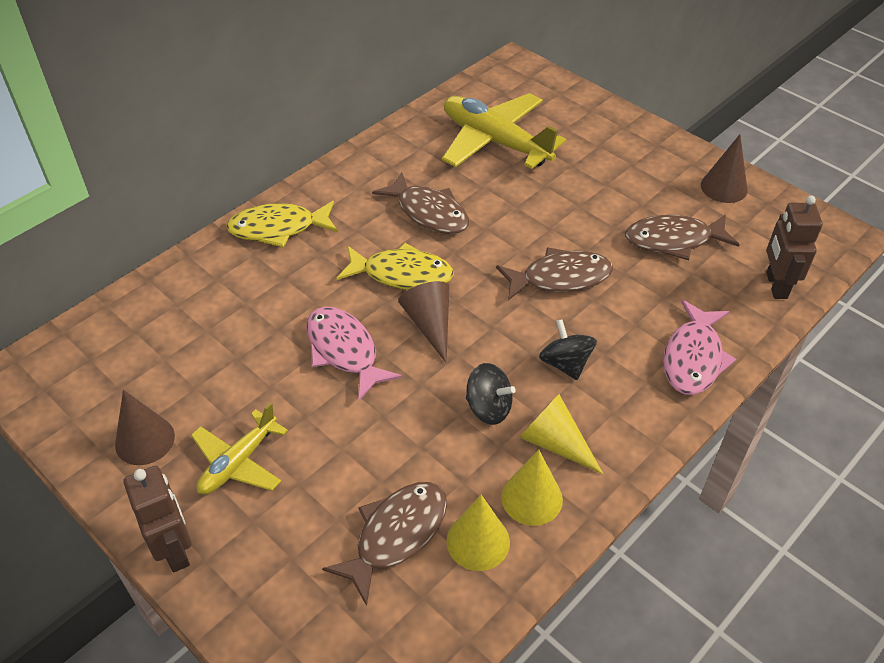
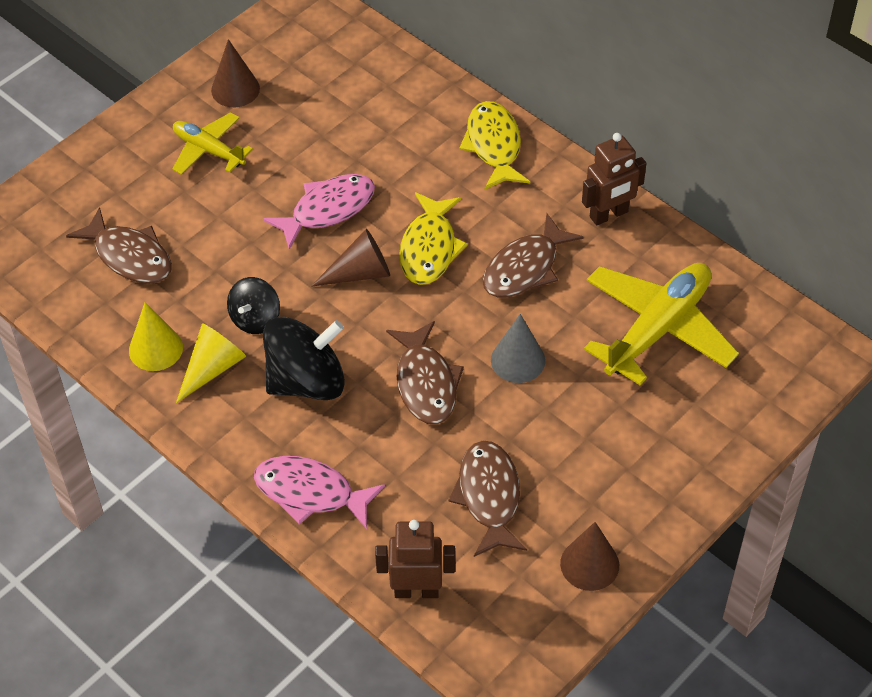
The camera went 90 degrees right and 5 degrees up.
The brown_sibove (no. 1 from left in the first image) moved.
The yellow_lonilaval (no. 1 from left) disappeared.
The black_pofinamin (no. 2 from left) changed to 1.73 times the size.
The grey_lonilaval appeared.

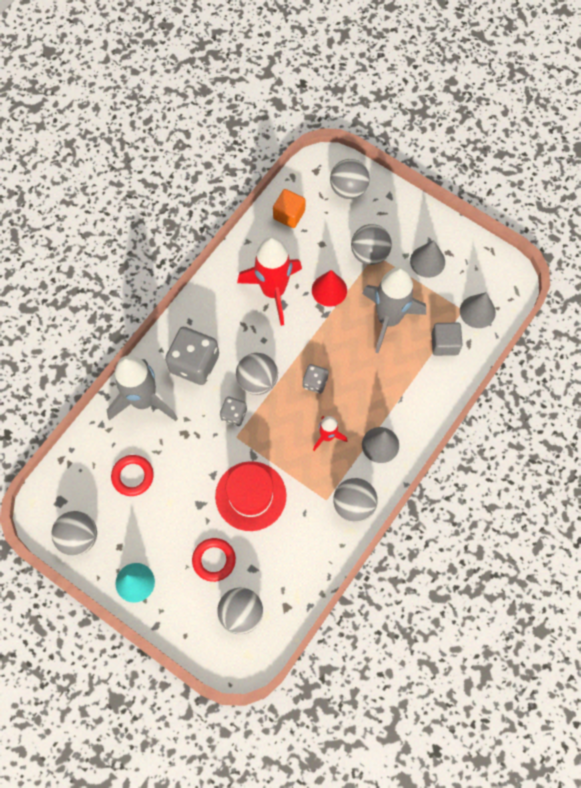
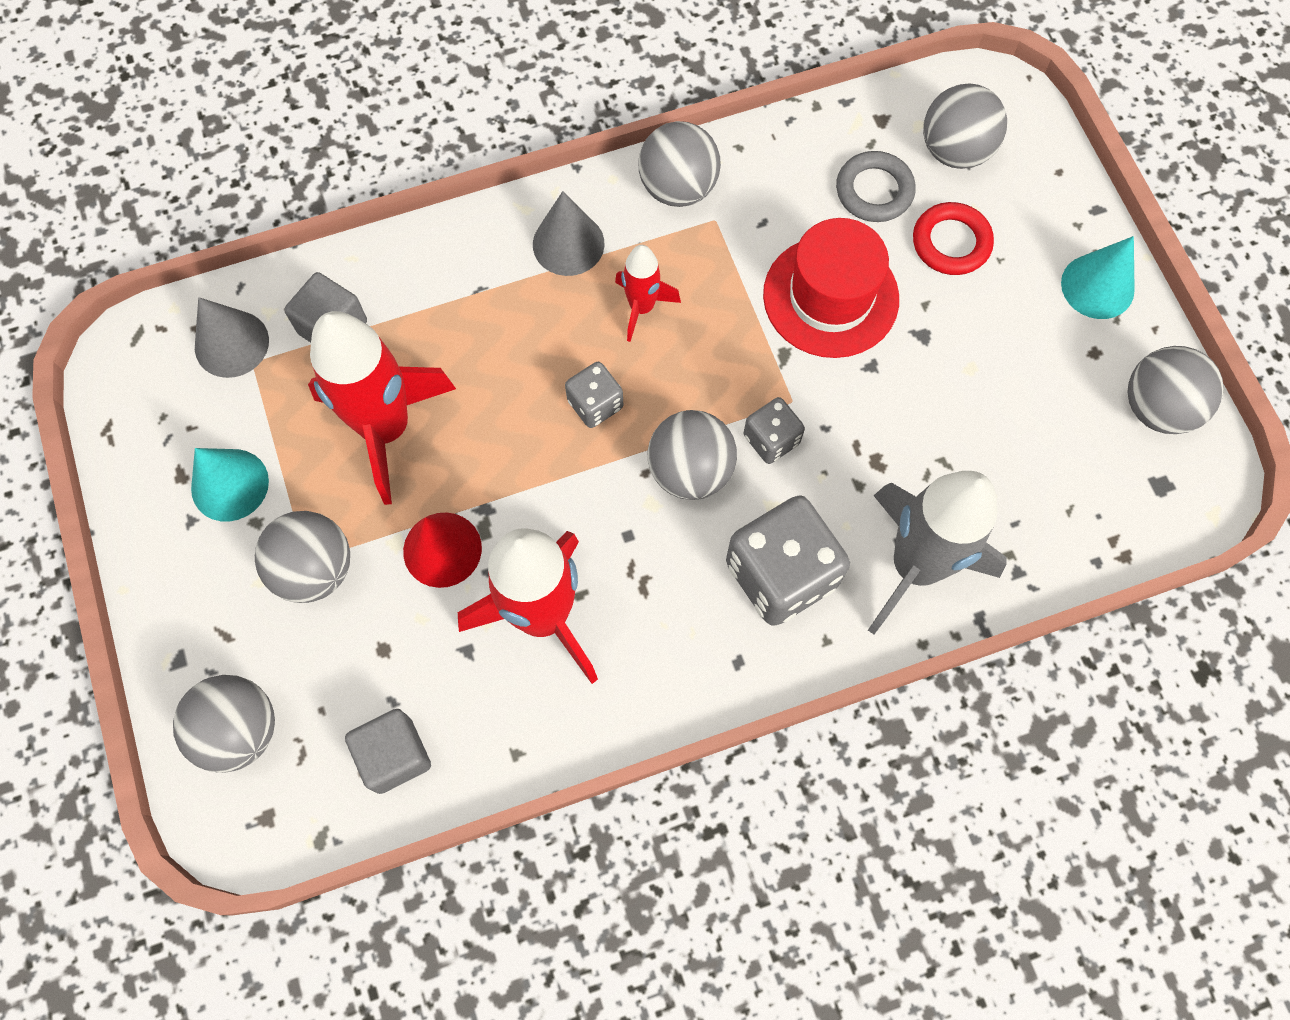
The camera went 145 degrees left and 0 degrees up.
The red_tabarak (no. 1 from left) disappeared.
The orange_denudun became the grey_denudun (no. 2 from left).
The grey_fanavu (no. 2 from left) became the red_fanavu (no. 1 from left).
The grey_lonilaval (no. 2 from left) became the turquoise_lonilaval (no. 1 from left).
The grey_tabarak appeared.

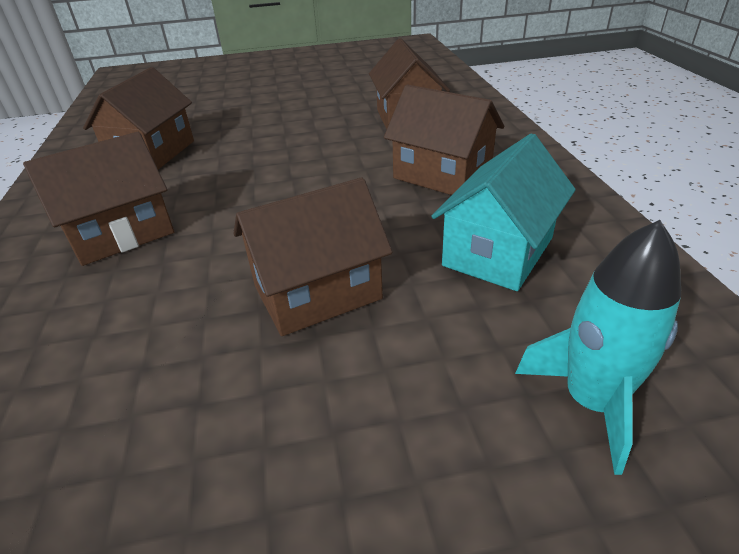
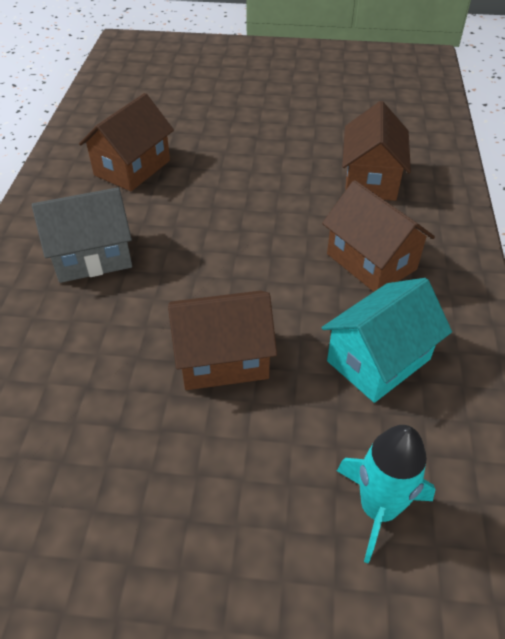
The camera went 15 degrees right and 10 degrees up.
The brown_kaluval (no. 1 from left) became the grey_kaluval.

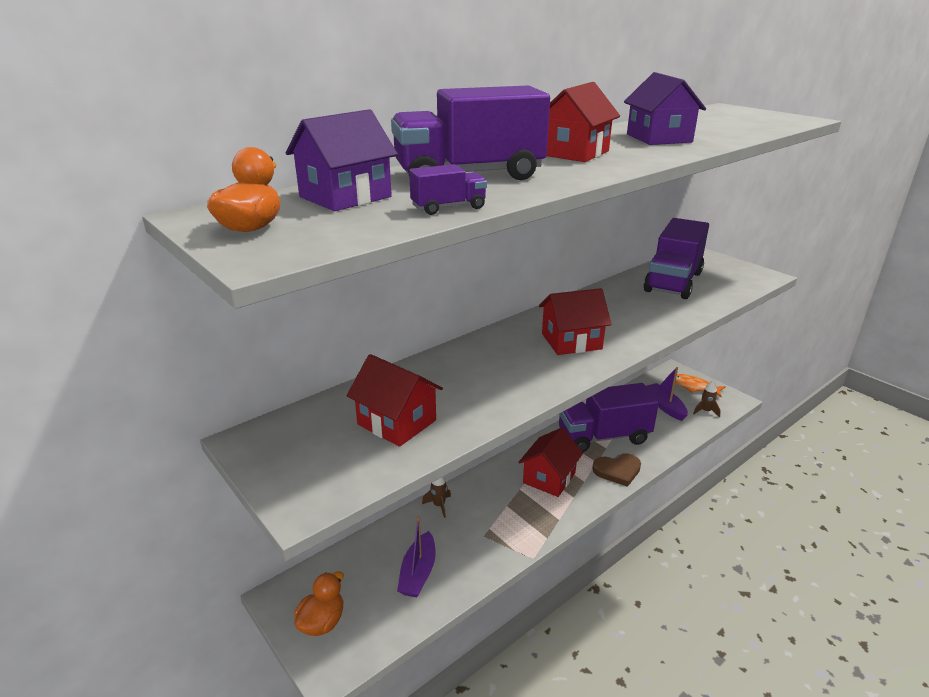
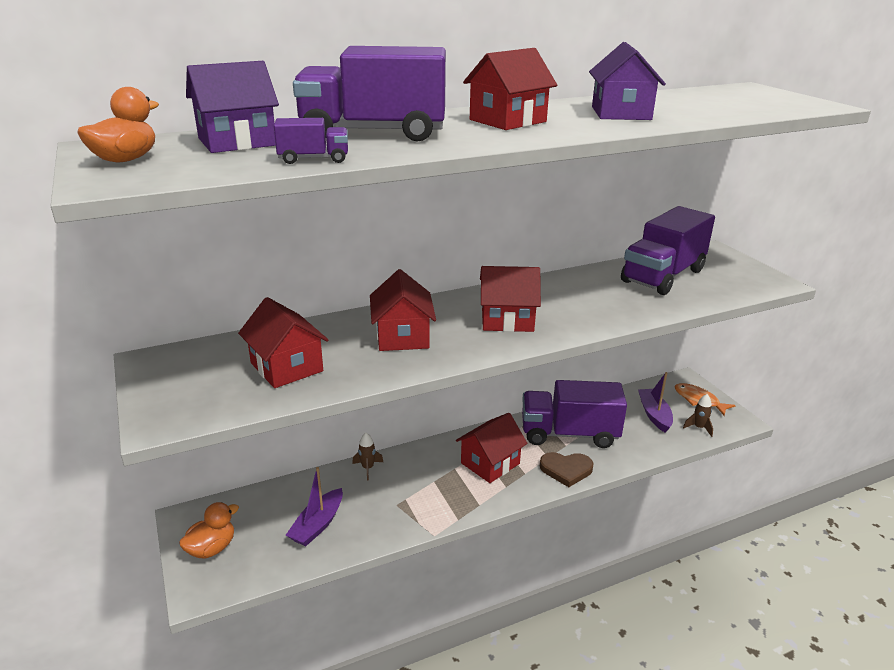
The camera went 15 degrees right and 0 degrees up.
The red_kaluval (no. 2 from left) appeared.

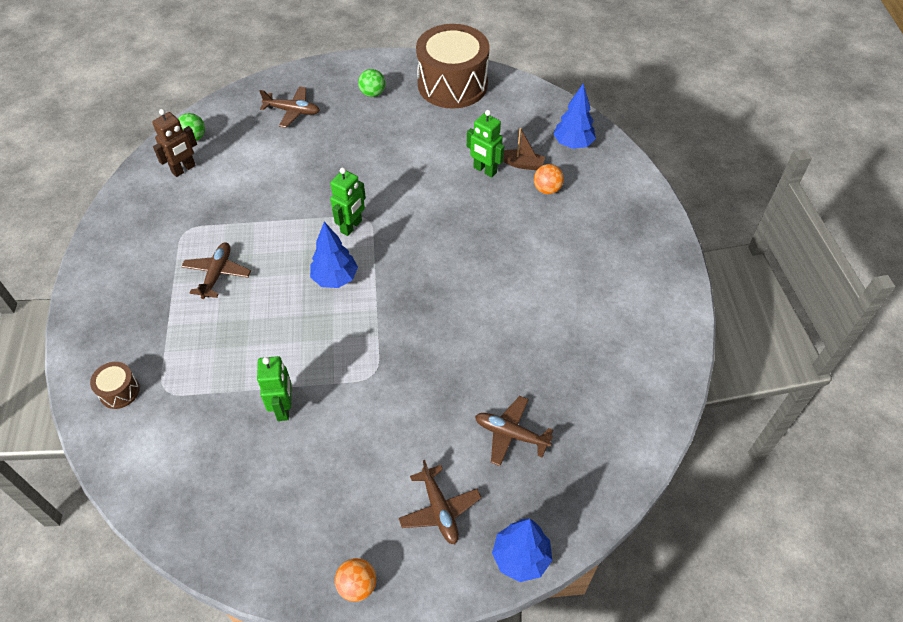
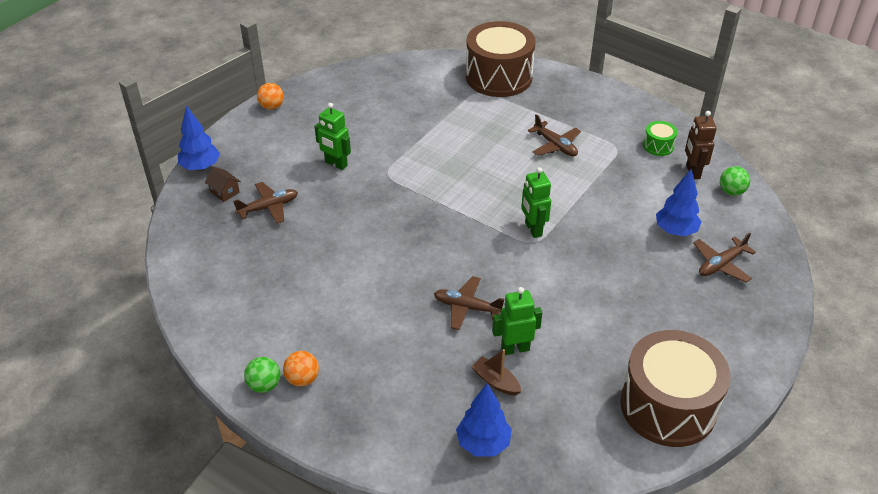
The camera went 130 degrees right and 10 degrees down.
The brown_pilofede (no. 1 from left) changed to 2.38 times the size.
The green_sibove (no. 1 from left) moved.
The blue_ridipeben (no. 1 from left in the first image) moved.
The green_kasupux (no. 2 from left in the first image) moved.
The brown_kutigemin (no. 3 from left in the first image) moved.
The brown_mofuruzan turned 75 degrees clockwise.
The orange_kasupux (no. 2 from left) moved.
The brown_kaluval appeared.
The green_pilofede appeared.

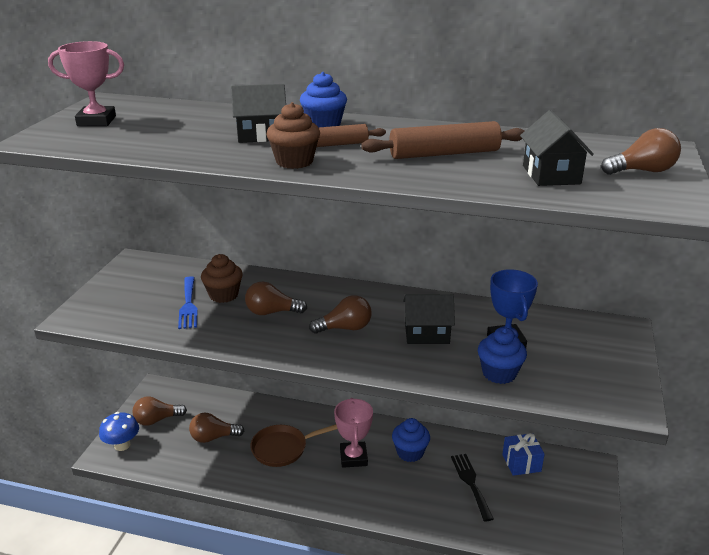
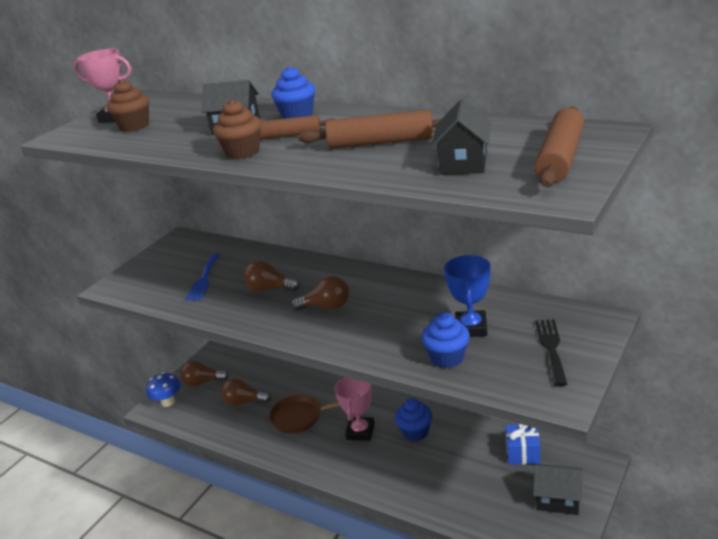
The camera went 20 degrees right and 0 degrees up.
The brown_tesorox (no. 1 from left) moved.
The black_kaluval (no. 2 from left in the first image) moved.
The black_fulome moved.
The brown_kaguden (no. 5 from left) was replaced by the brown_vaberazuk (no. 3 from left).

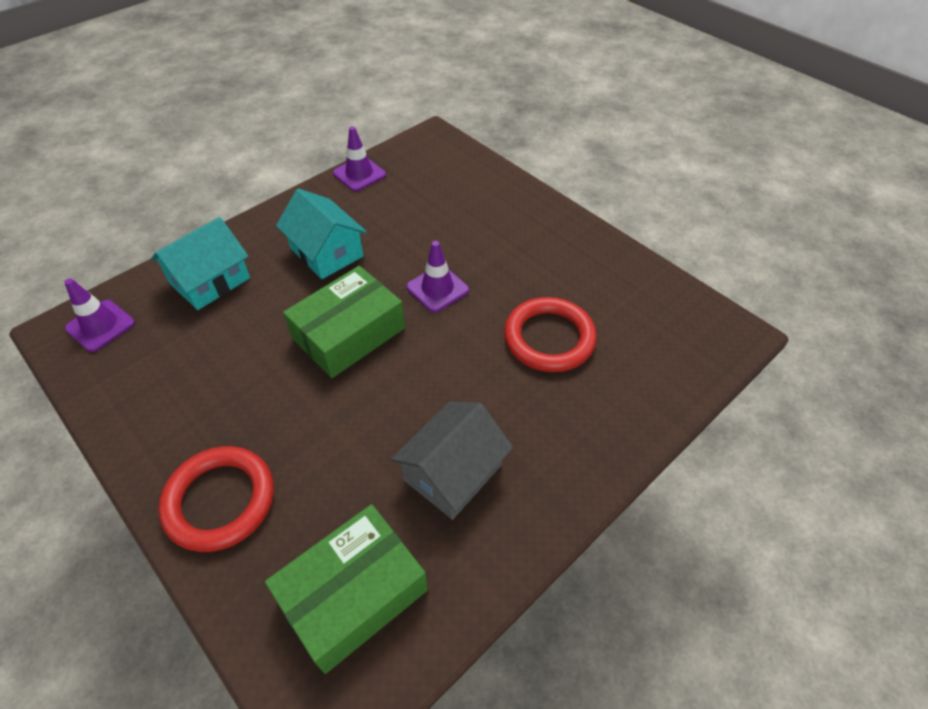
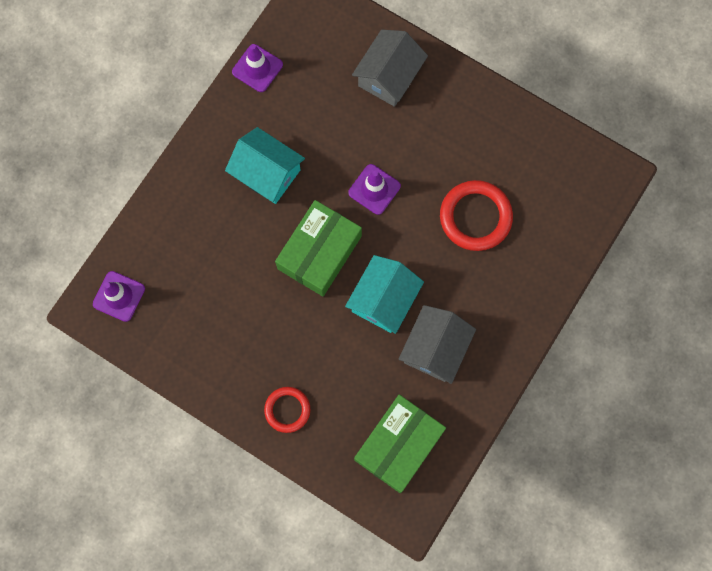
The camera went 15 degrees left and 25 degrees up.
The turquoise_kaluval (no. 1 from left in the first image) moved.
The red_tabarak (no. 1 from left) changed to 0.61 times the size.
The grey_kaluval (no. 1 from left) appeared.

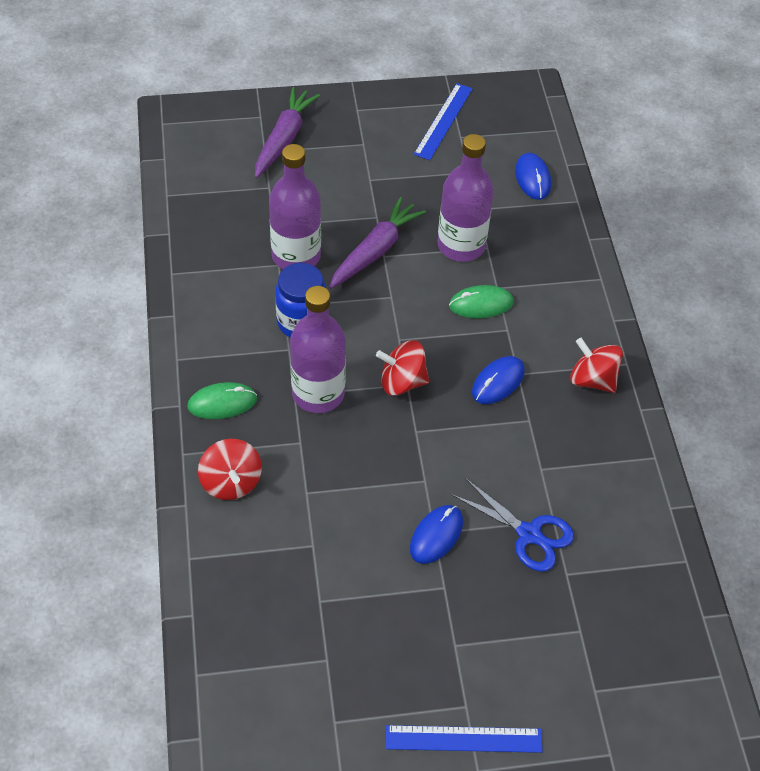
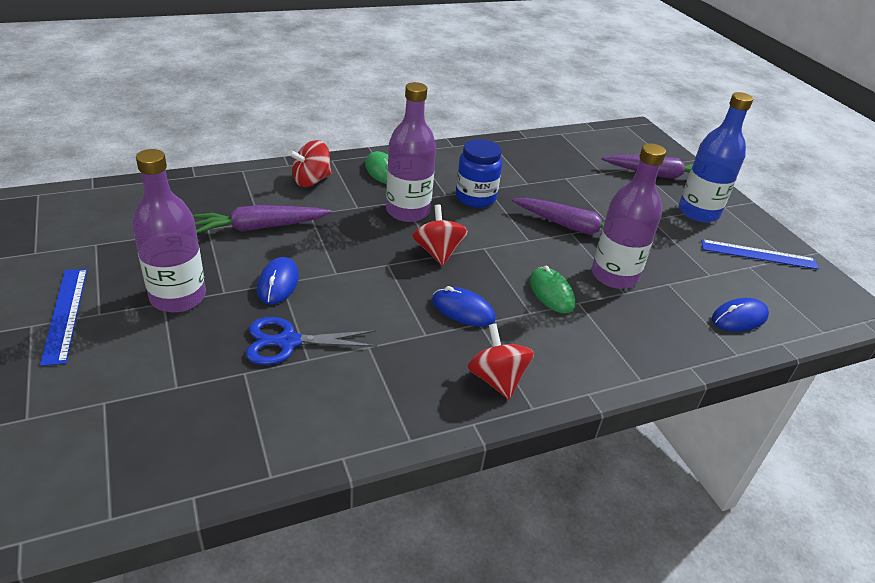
The camera went 75 degrees right and 15 degrees down.
The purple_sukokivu (no. 1 from left) moved.
The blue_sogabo (no. 1 from left) turned 75 degrees clockwise.
The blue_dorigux turned 60 degrees clockwise.
The red_pofinamin (no. 3 from left) turned 45 degrees counterclockwise.
The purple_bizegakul (no. 1 from left) appeared.
The blue_sukokivu appeared.

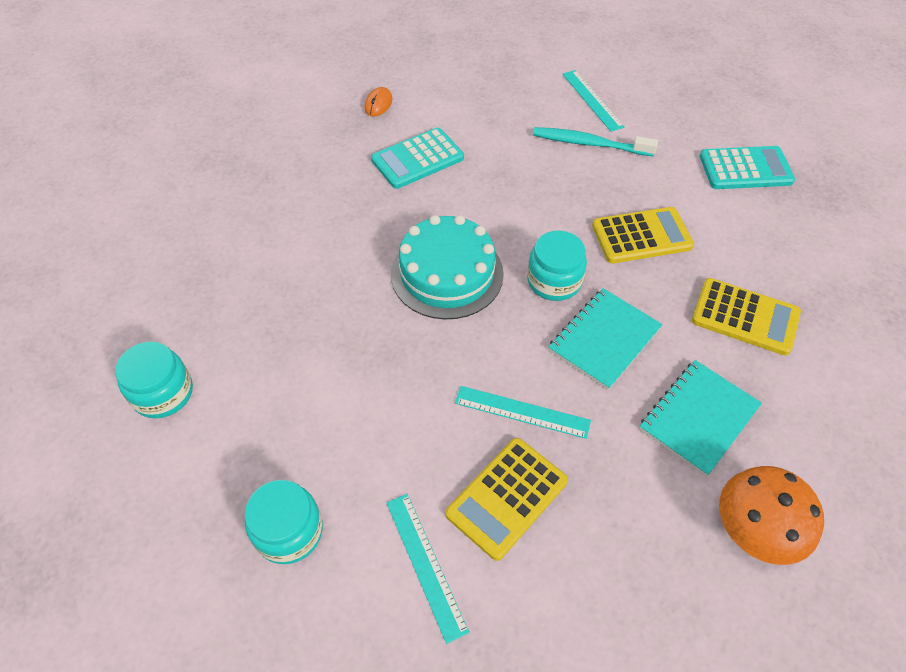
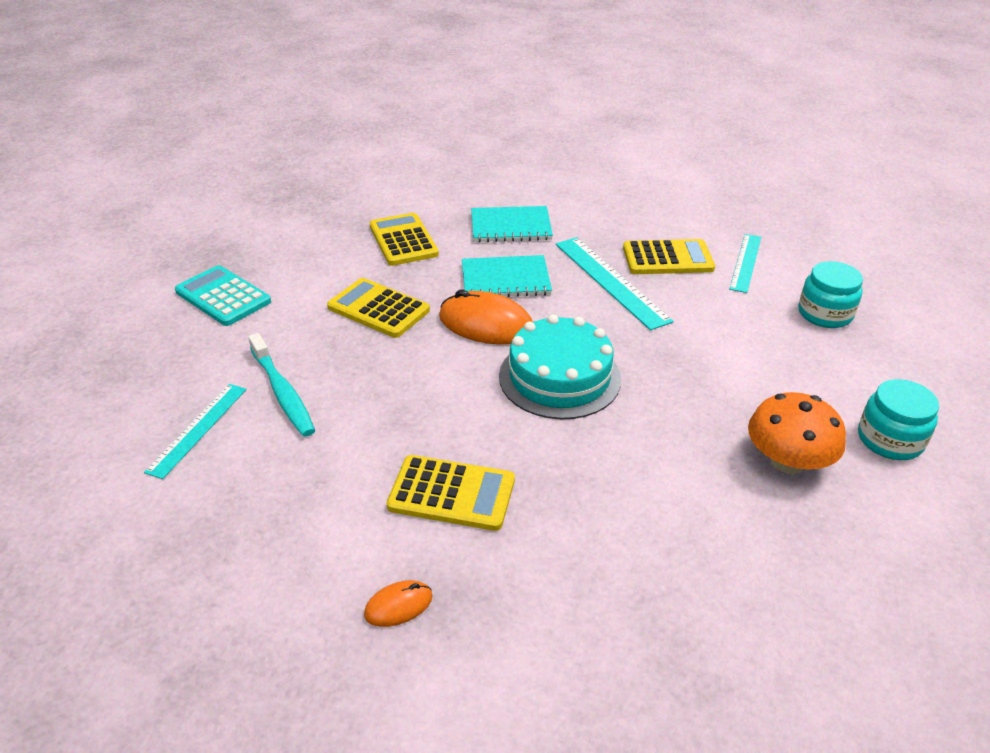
The camera went 135 degrees left and 15 degrees down.
The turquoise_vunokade (no. 1 from left) became the yellow_vunokade (no. 3 from left).
The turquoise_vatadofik (no. 2 from left) changed to 1.53 times the size.
The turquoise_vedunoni (no. 3 from left) was replaced by the orange_sogabo (no. 2 from left).
The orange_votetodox moved.

